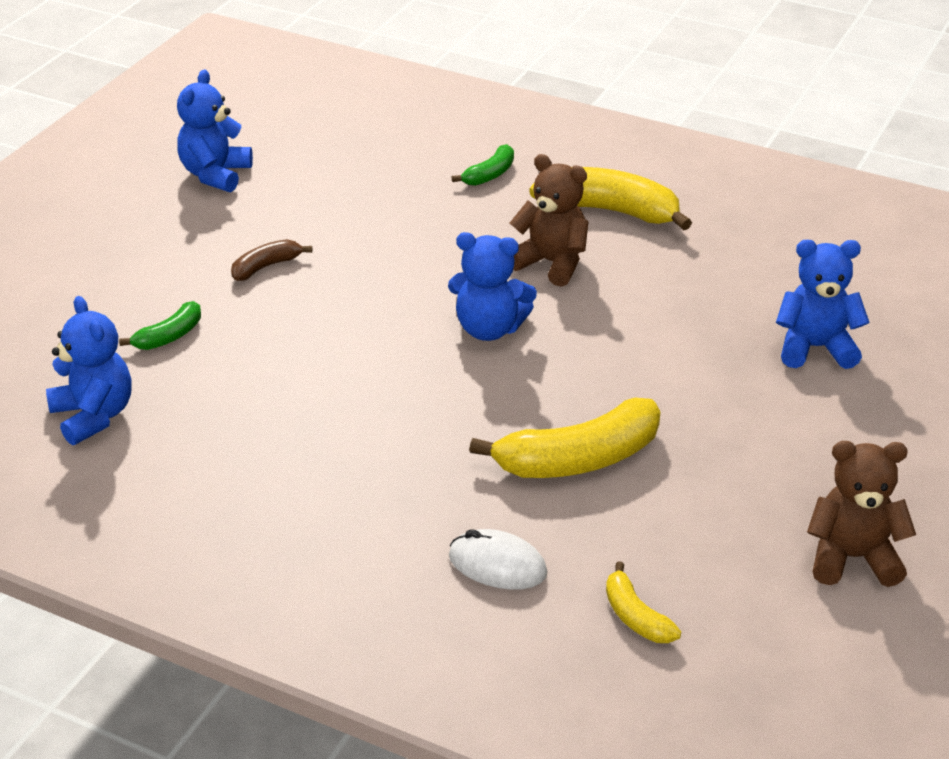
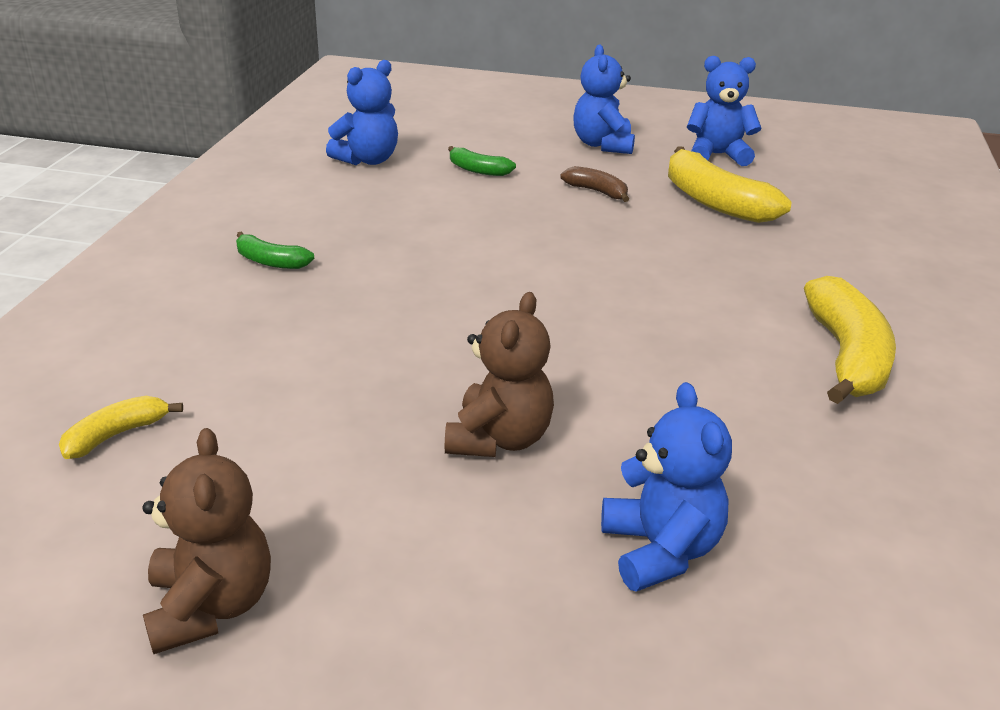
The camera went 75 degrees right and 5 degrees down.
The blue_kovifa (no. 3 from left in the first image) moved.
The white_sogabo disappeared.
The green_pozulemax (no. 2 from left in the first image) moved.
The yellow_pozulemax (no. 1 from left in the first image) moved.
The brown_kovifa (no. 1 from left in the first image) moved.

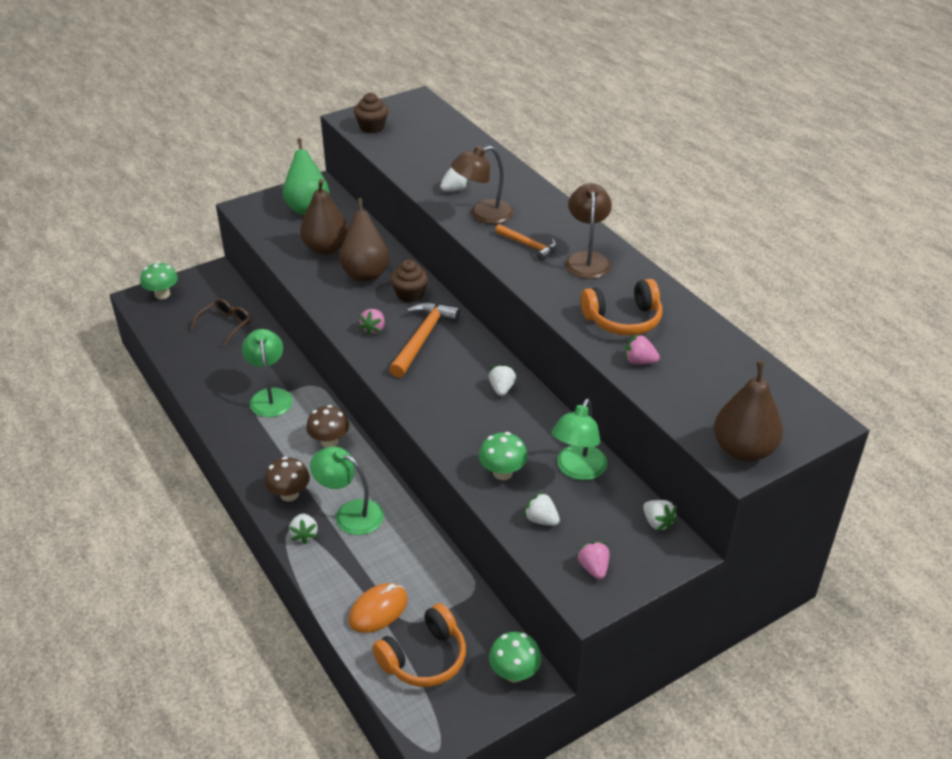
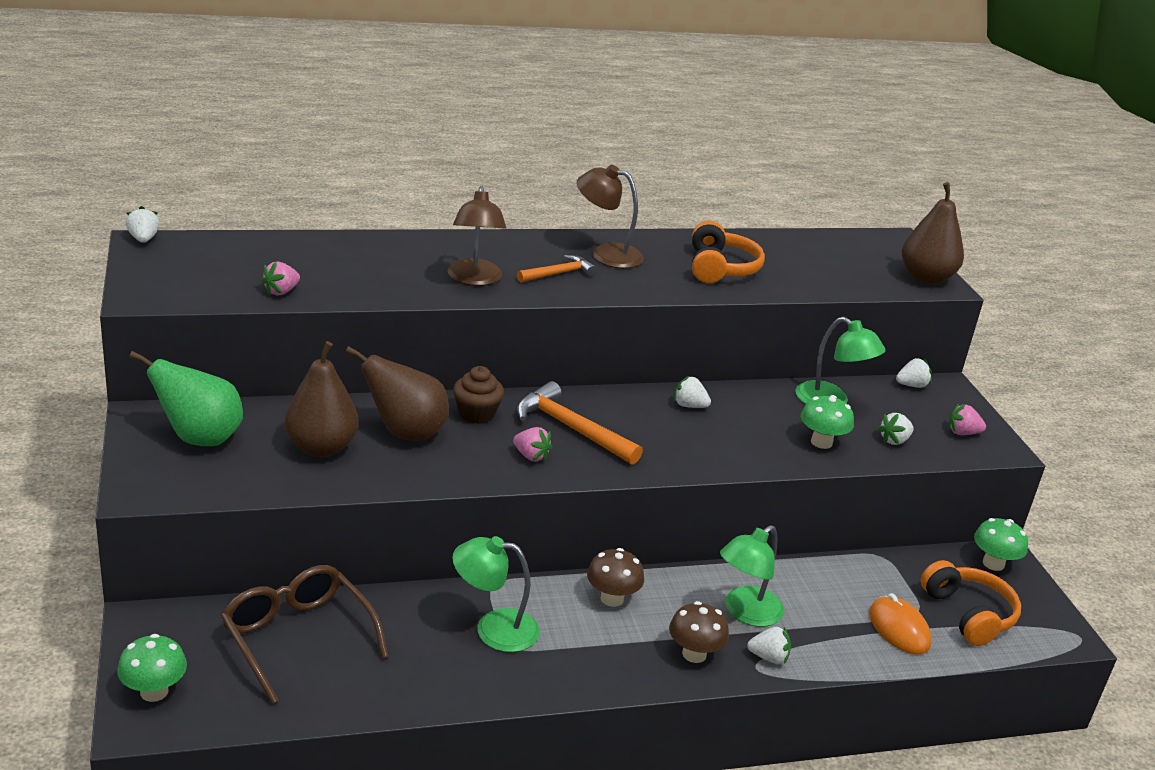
The camera went 75 degrees left and 10 degrees down.
The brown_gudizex changed to 1.65 times the size.
The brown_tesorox (no. 1 from left) disappeared.
The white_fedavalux (no. 2 from left in the first image) moved.
The pink_fedavalux (no. 3 from left in the first image) moved.

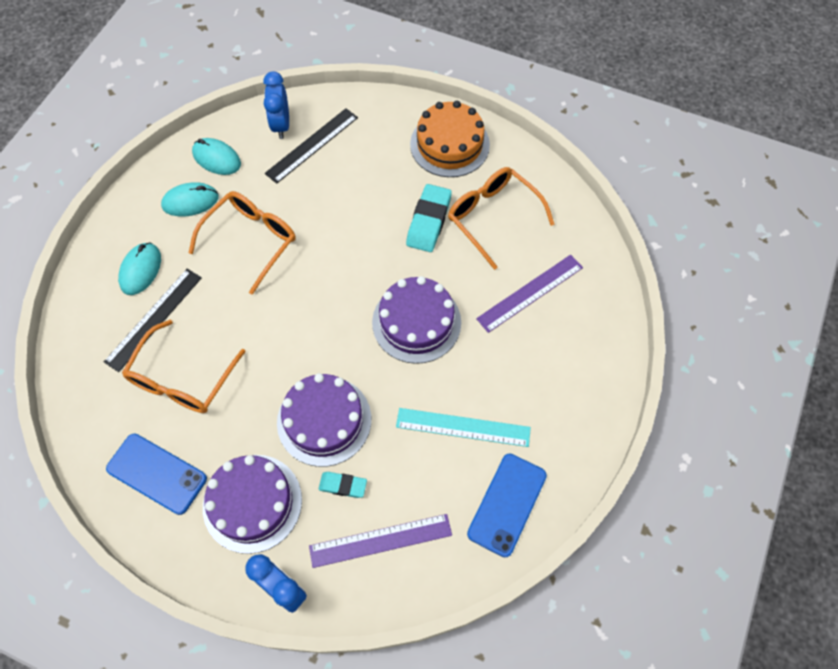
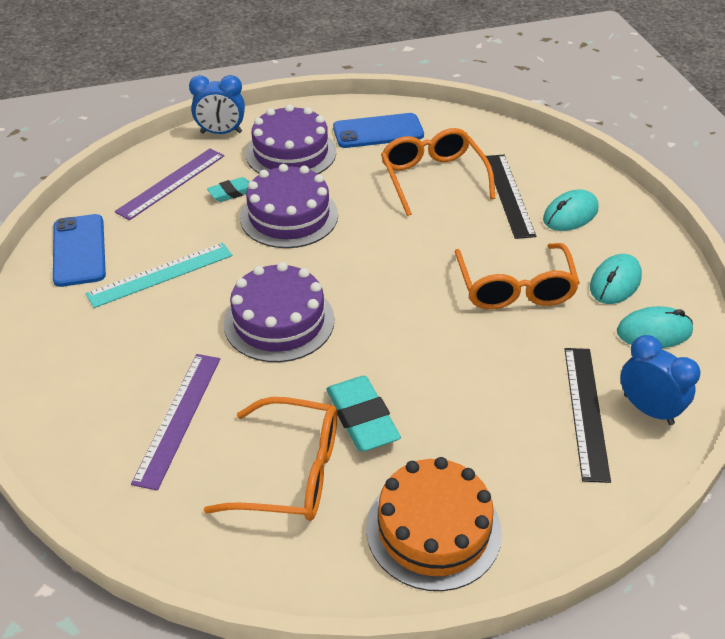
The camera went 140 degrees right and 20 degrees down.
The turquoise_sogabo (no. 1 from left) turned 75 degrees clockwise.

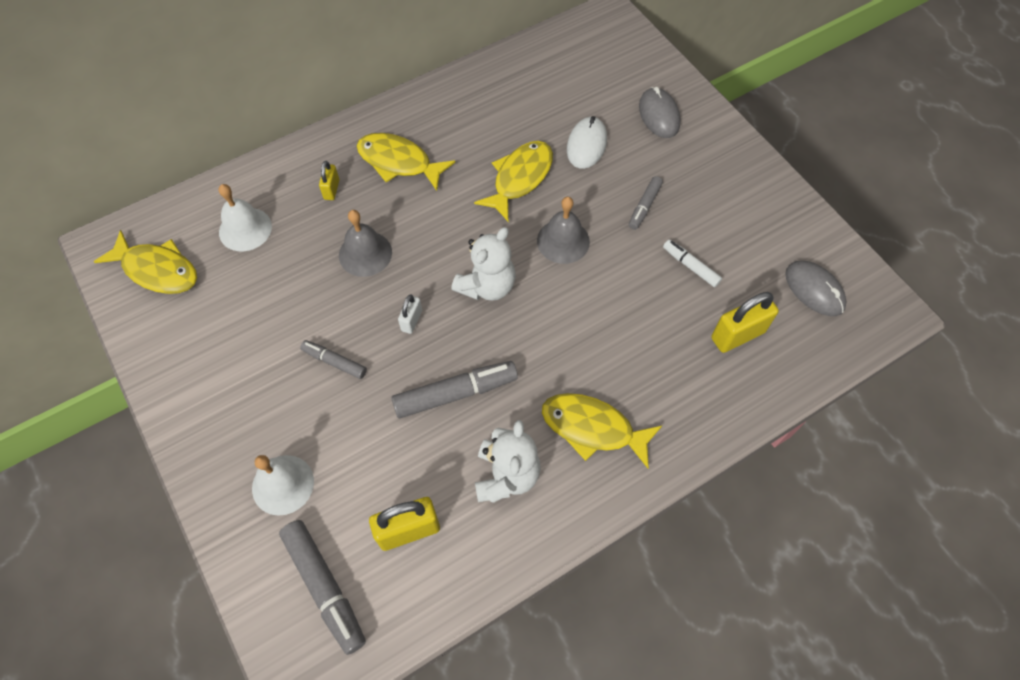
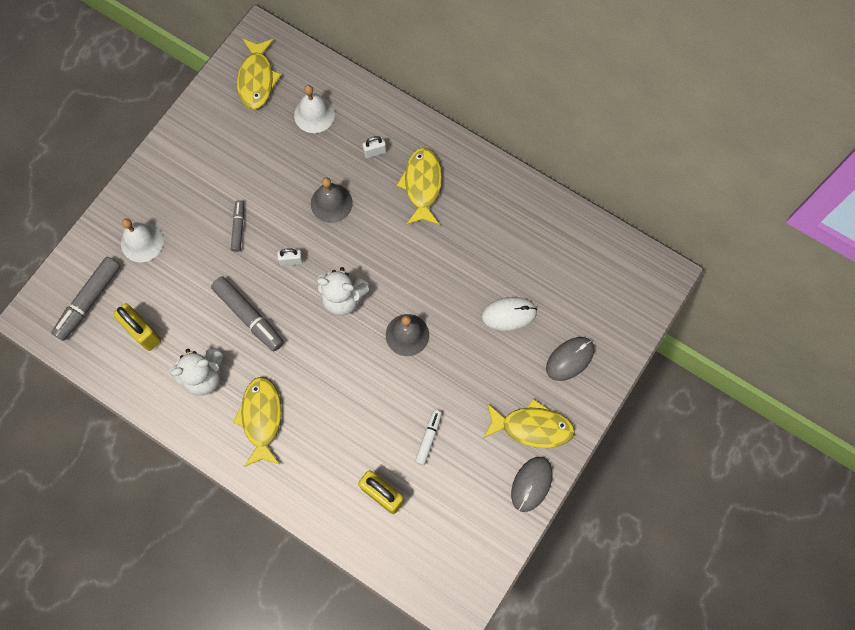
The camera went 65 degrees right and 10 degrees up.
The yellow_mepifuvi (no. 1 from left) became the white_mepifuvi (no. 2 from left).
The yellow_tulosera (no. 3 from left in the first image) moved.
The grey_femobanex (no. 4 from left) disappeared.
The grey_sogabo (no. 2 from left in the first image) moved.

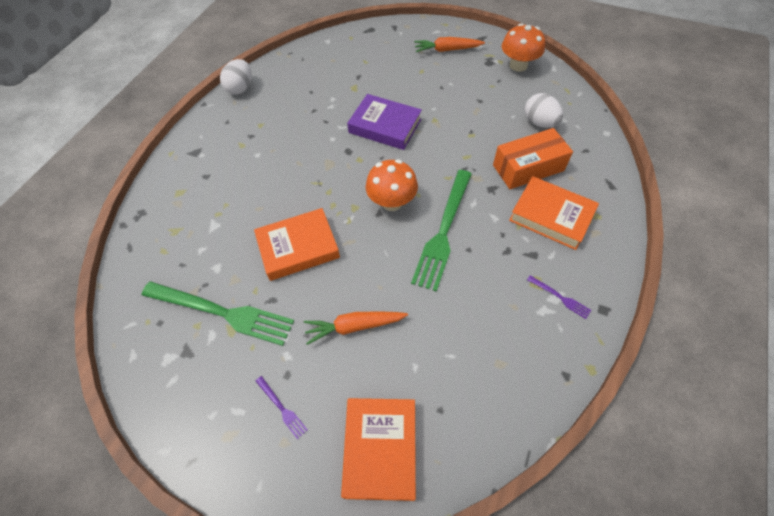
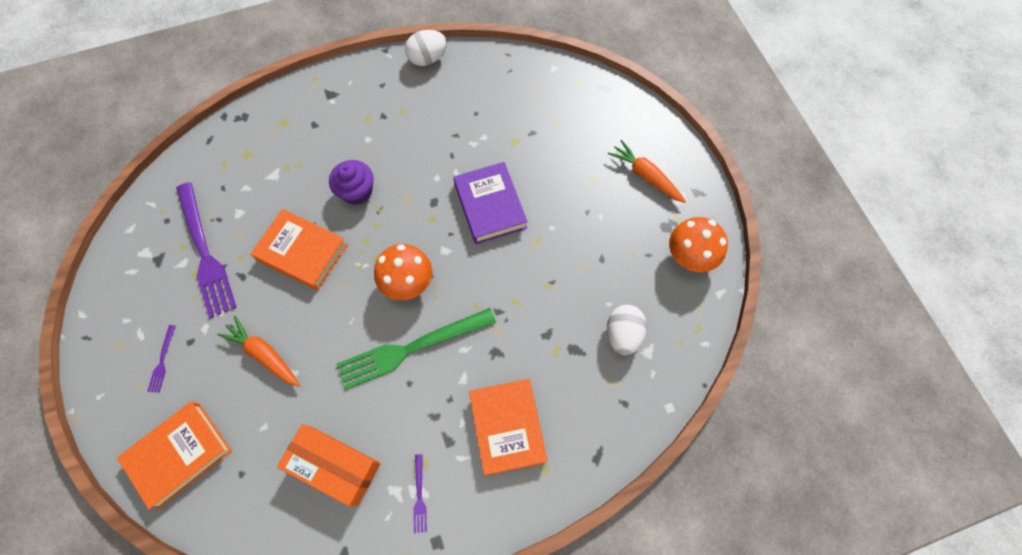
The camera went 45 degrees right and 10 degrees up.
The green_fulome (no. 1 from left) became the purple_fulome (no. 2 from left).
The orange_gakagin moved.
The purple_tesorox appeared.

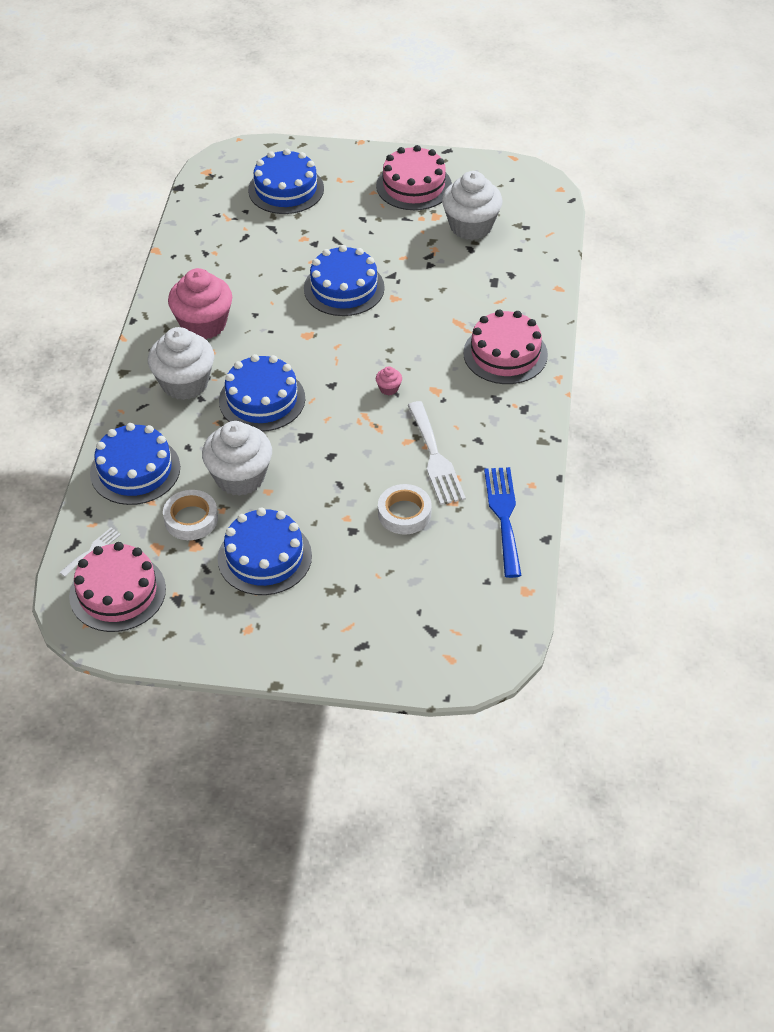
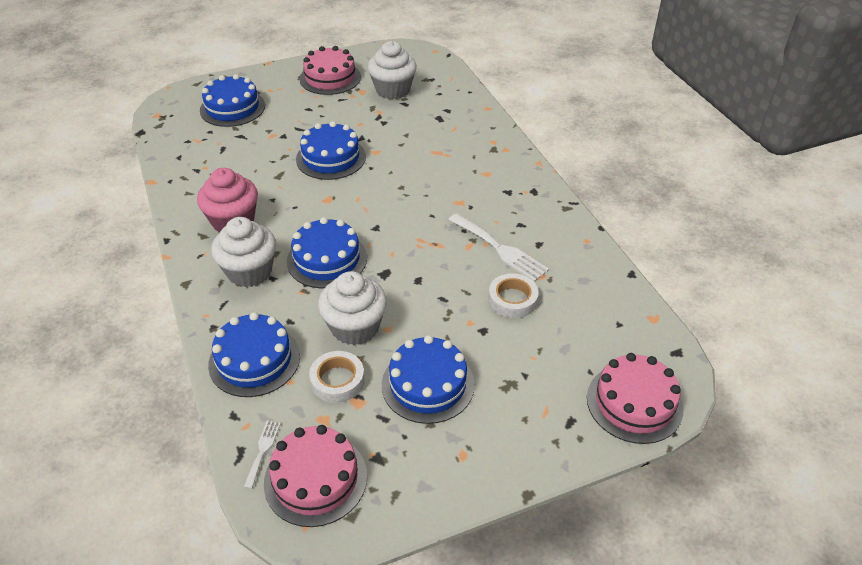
The camera went 30 degrees left and 5 degrees down.
The pink_tesorox (no. 2 from left) disappeared.
The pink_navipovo (no. 3 from left) moved.
The blue_fulome disappeared.

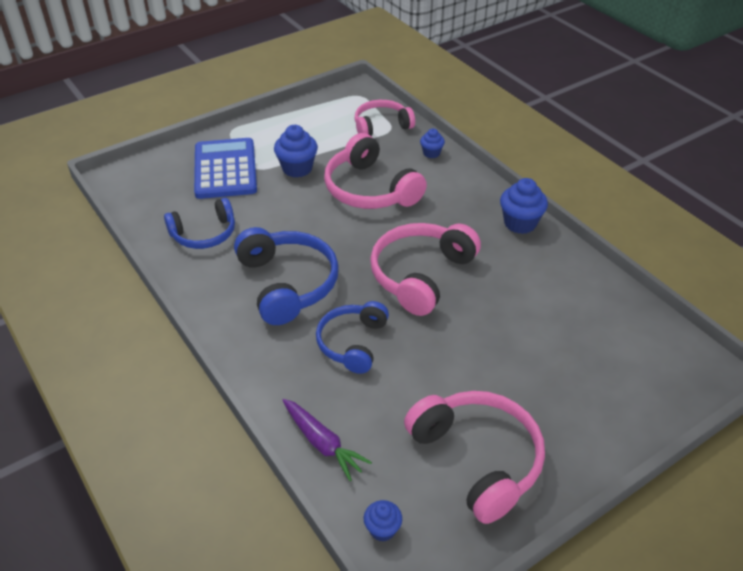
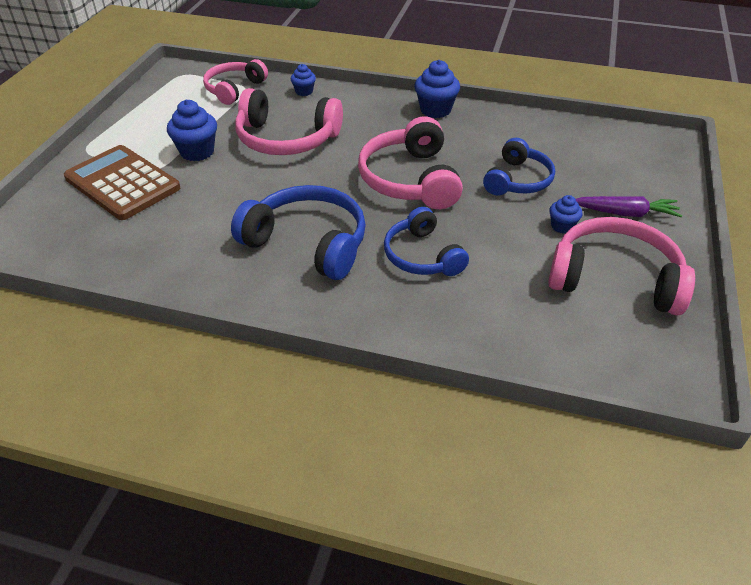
The camera went 40 degrees left and 0 degrees up.
The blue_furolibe (no. 1 from left in the first image) moved.
The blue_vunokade became the brown_vunokade.
The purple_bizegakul moved.
The blue_tesorox (no. 2 from left in the first image) moved.

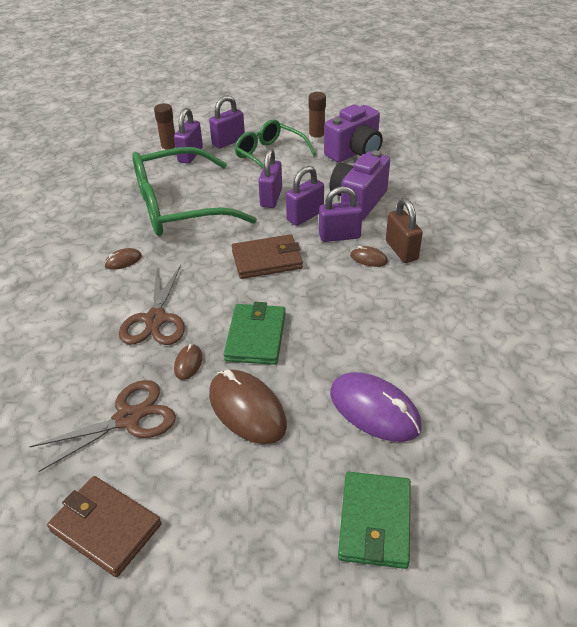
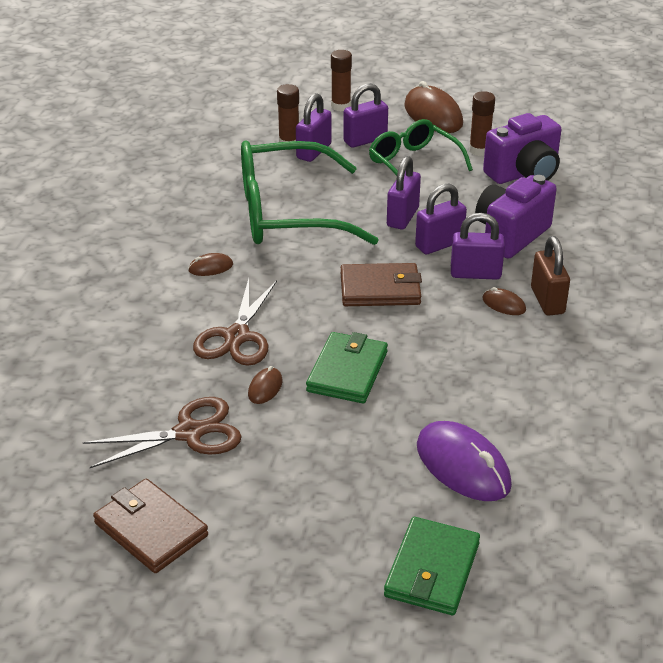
The camera went 10 degrees right and 5 degrees down.
The brown_sogabo (no. 3 from left) moved.
The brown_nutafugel (no. 2 from left) appeared.

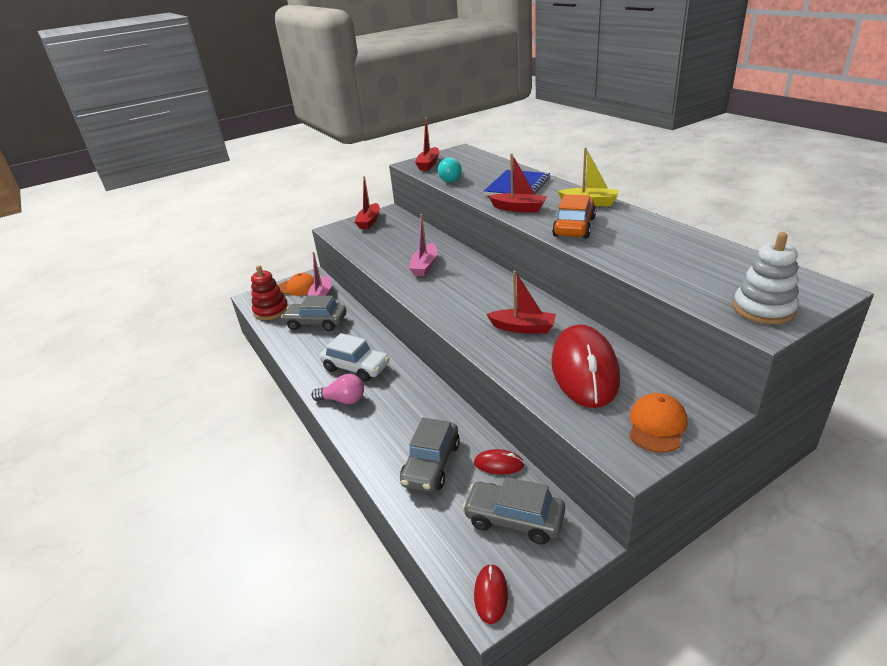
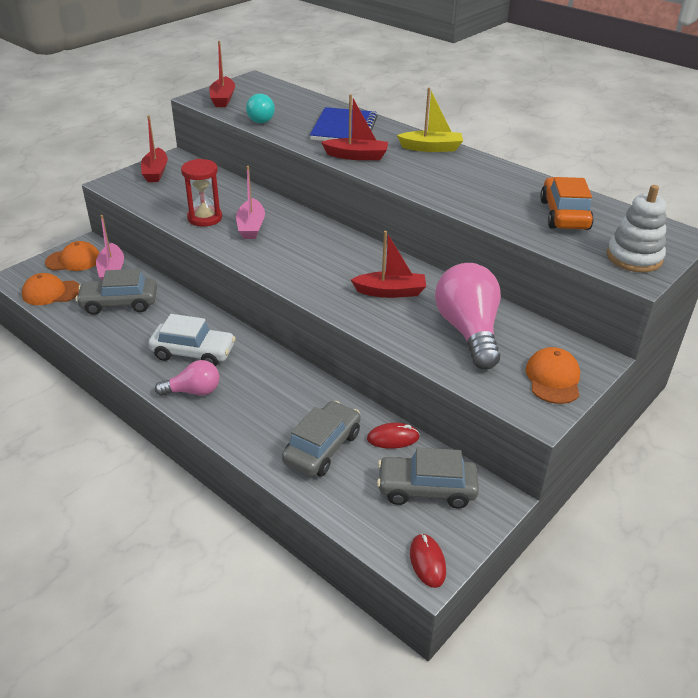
The camera went 20 degrees left and 5 degrees up.
The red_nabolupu was replaced by the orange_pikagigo (no. 1 from left).
The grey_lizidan (no. 2 from left) turned 150 degrees counterclockwise.
The red_sogabo (no. 3 from left) was replaced by the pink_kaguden (no. 2 from left).
The orange_lizidan moved.
The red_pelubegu appeared.

